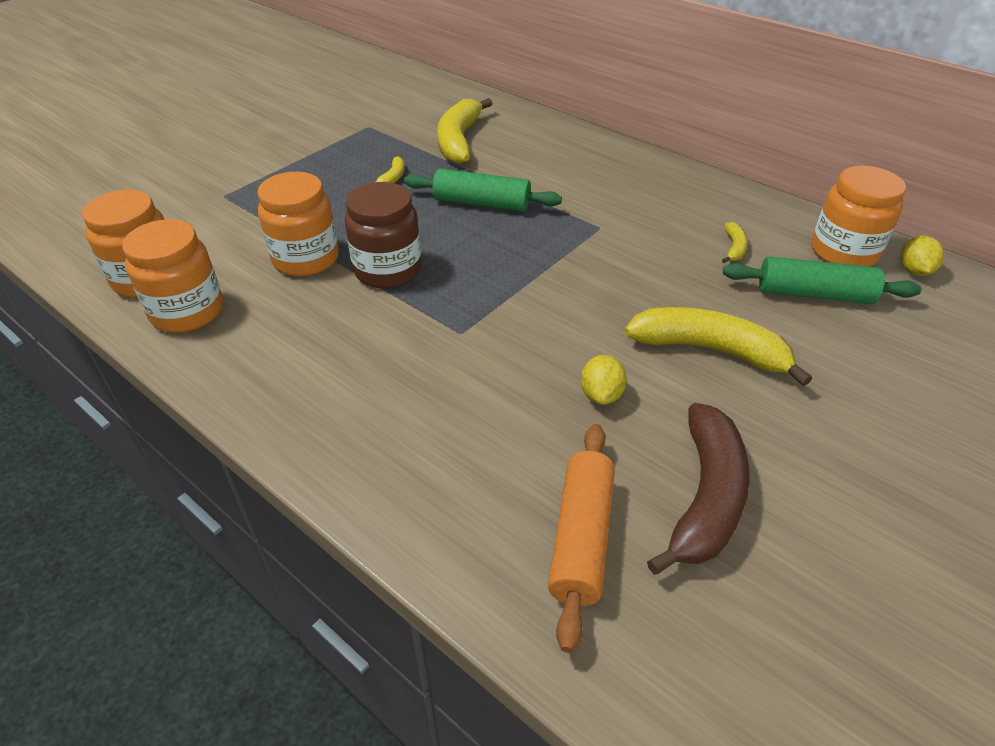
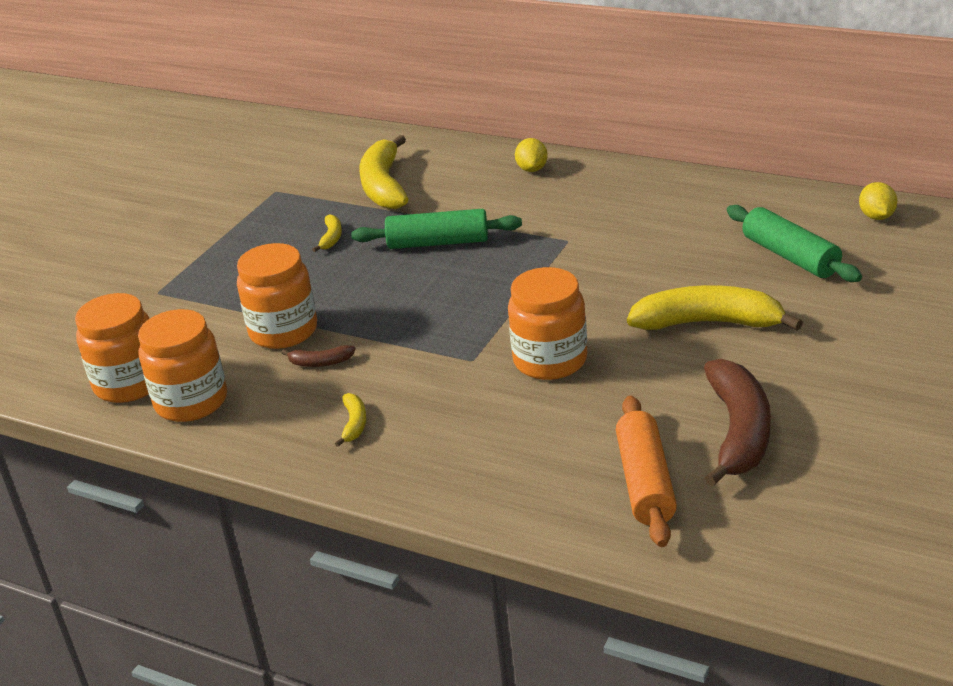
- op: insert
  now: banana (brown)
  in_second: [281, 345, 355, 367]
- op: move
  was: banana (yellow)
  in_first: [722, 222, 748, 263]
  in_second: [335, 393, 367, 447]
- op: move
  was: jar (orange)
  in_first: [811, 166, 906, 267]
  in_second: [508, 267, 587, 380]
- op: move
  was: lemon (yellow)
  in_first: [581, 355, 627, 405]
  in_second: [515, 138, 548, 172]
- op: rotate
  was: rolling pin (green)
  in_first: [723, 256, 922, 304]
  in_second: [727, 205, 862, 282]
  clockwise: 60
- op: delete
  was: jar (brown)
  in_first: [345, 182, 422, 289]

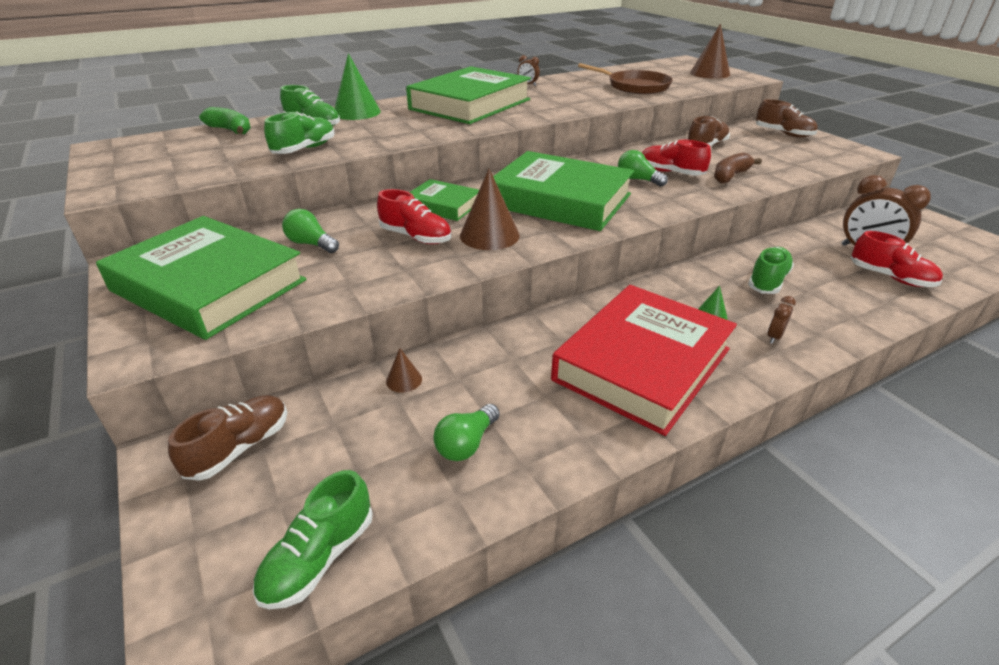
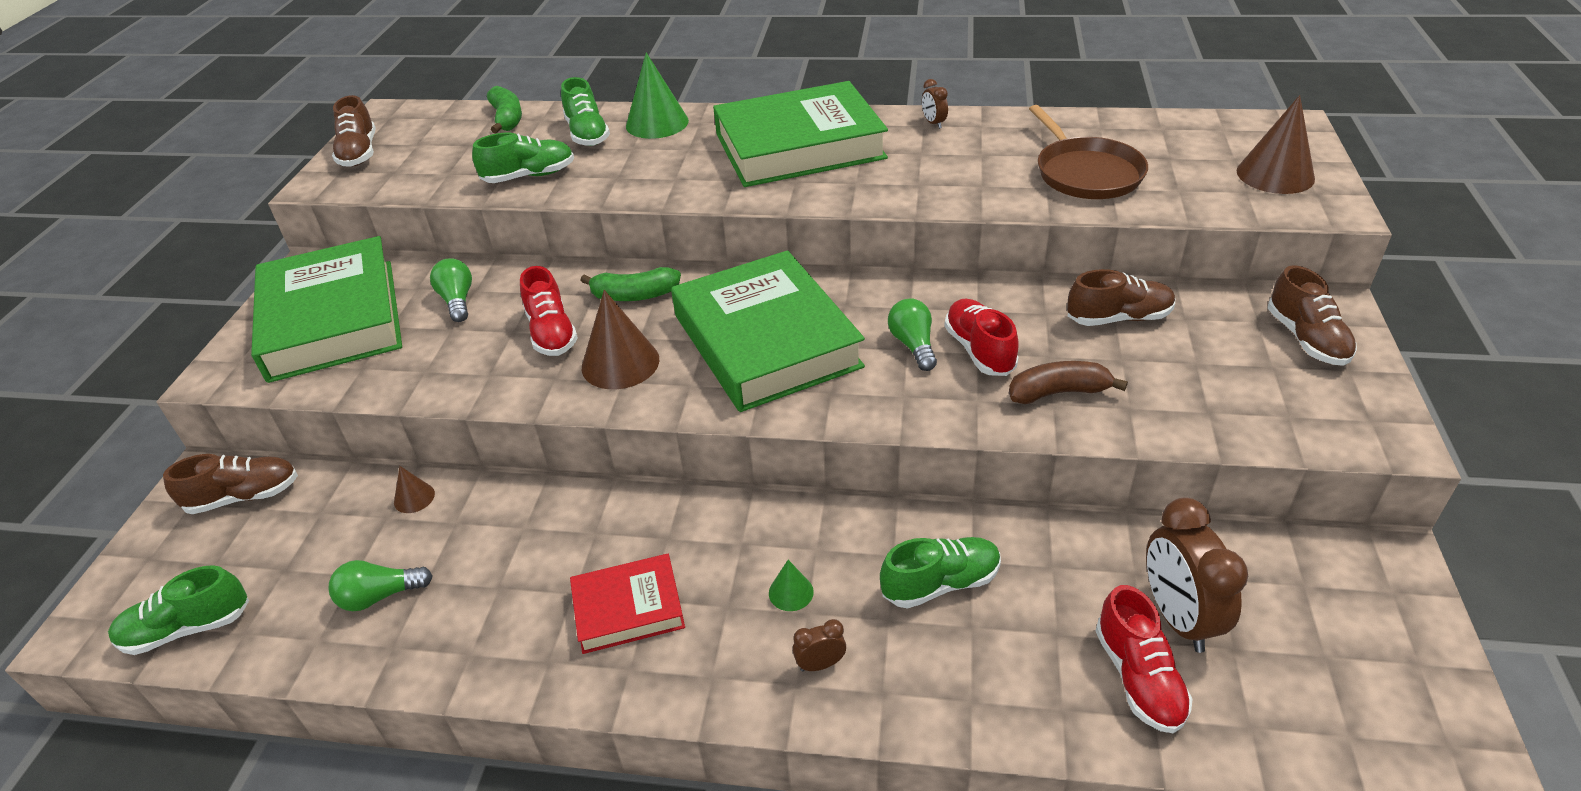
- op: insert
  now: shoe (brown)
  in_second: [332, 95, 375, 167]
- op: resize
  was: book (red)
  in_first: [551, 285, 737, 436]
  in_second: [570, 554, 685, 654]
  ratio: 0.51
- op: replace
  was: book (green)
  now: banana (green)
  in_first: [409, 179, 479, 221]
  in_second: [580, 267, 681, 301]

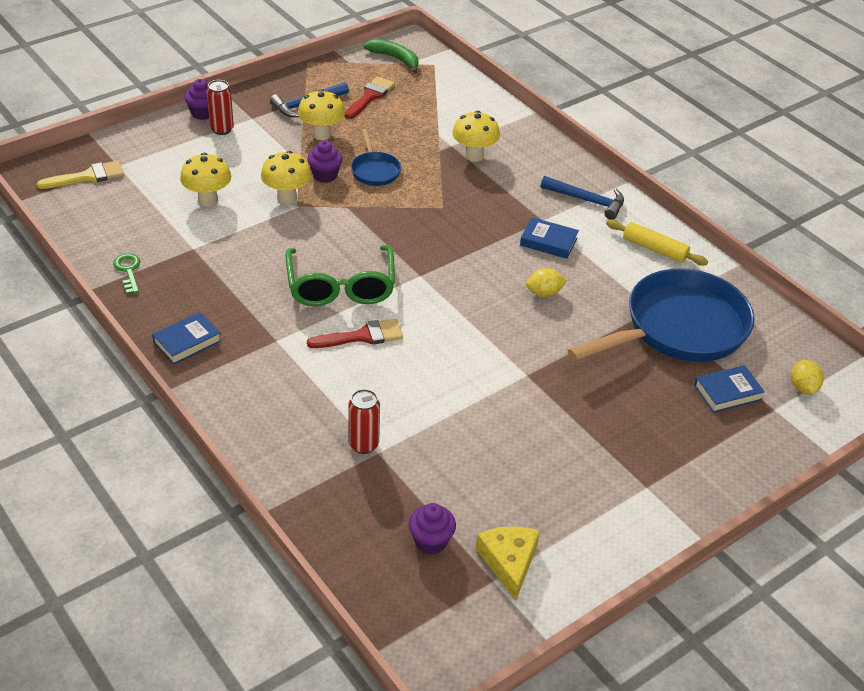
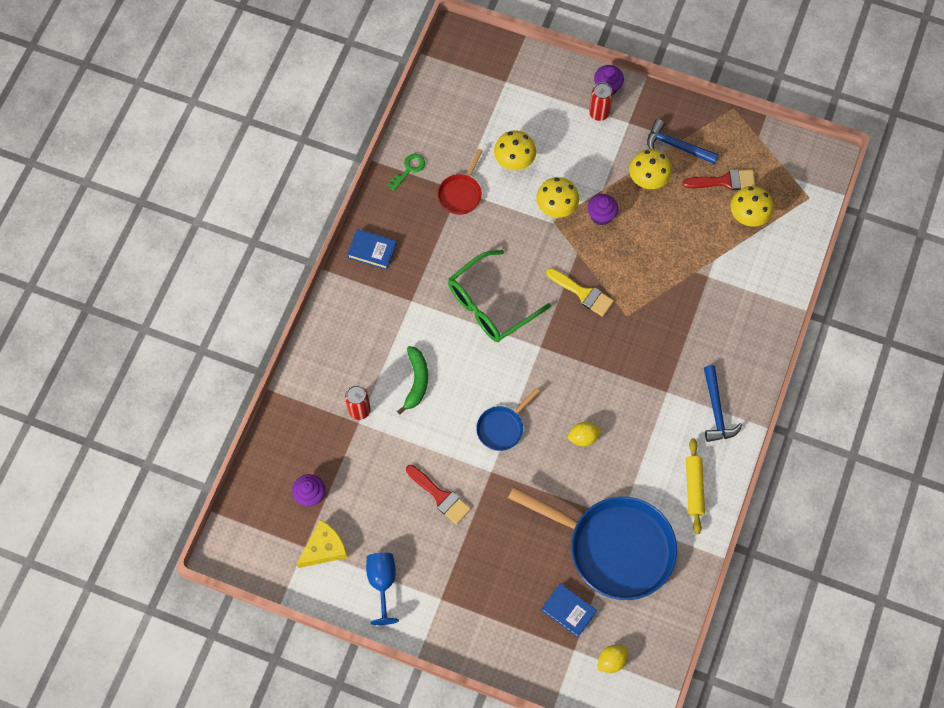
- op: insert
  now: goblet (blue)
  in_second: [366, 553, 399, 625]
- op: move
  was: banana (green)
  in_first: [364, 39, 418, 73]
  in_second: [397, 346, 428, 415]
- op: move
  was: brush (red)
  in_first: [307, 319, 403, 348]
  in_second: [406, 465, 471, 524]
- op: insert
  now: pan (red)
  in_second: [438, 149, 483, 215]
- op: move
  was: pan (blue)
  in_first: [351, 129, 401, 186]
  in_second: [476, 388, 540, 451]
- op: move
  was: brush (yellow)
  in_first: [37, 160, 124, 189]
  in_second: [546, 268, 614, 317]
- op: rotate
  was: lemon (yellow)
  in_first: [526, 268, 567, 297]
  in_second: [568, 422, 602, 446]
  clockwise: -60
- op: move
  was: mushroom (yellow)
  in_first: [452, 111, 500, 162]
  in_second: [730, 186, 774, 227]
- op: delete
  was: book (blue)
  in_first: [520, 217, 579, 259]

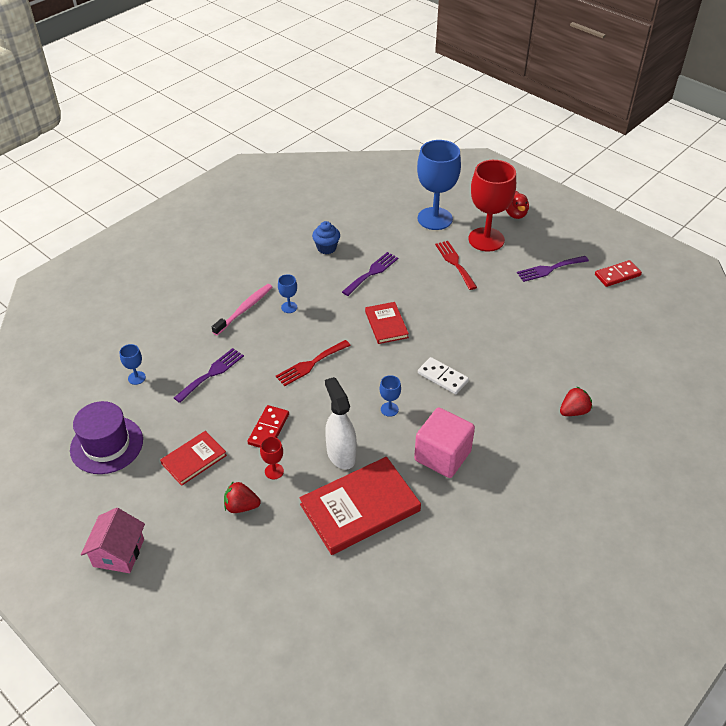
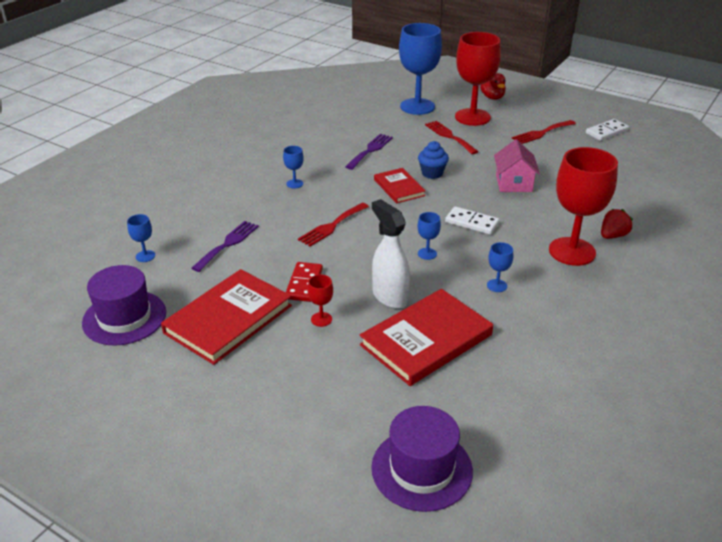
- op: resize
  was: book (red)
  in_first: [160, 431, 227, 486]
  in_second: [161, 269, 292, 365]
  ratio: 1.77
- op: insert
  now: hat (purple)
  in_second: [371, 406, 473, 512]
- op: move
  was: cupcake (blue)
  in_first: [312, 221, 340, 254]
  in_second: [418, 141, 449, 179]
- op: replace
  was: cube (pink)
  now: goblet (blue)
  in_first: [414, 408, 475, 478]
  in_second: [487, 242, 513, 292]
- op: move
  was: house (pink)
  in_first: [81, 508, 145, 573]
  in_second: [494, 139, 540, 192]
- op: recolor
  was: fork (purple)
  now: fork (red)
  in_first: [517, 256, 589, 282]
  in_second: [512, 120, 576, 144]
- op: insert
  now: goblet (red)
  in_second: [549, 147, 618, 266]
- op: recolor
  was: domino (red)
  now: domino (white)
  in_first: [595, 260, 642, 287]
  in_second: [586, 119, 629, 141]
- op: delete
  was: toothbrush (pink)
  in_first: [212, 284, 272, 335]
- op: delete
  was: strawberry (red)
  in_first: [224, 481, 261, 513]

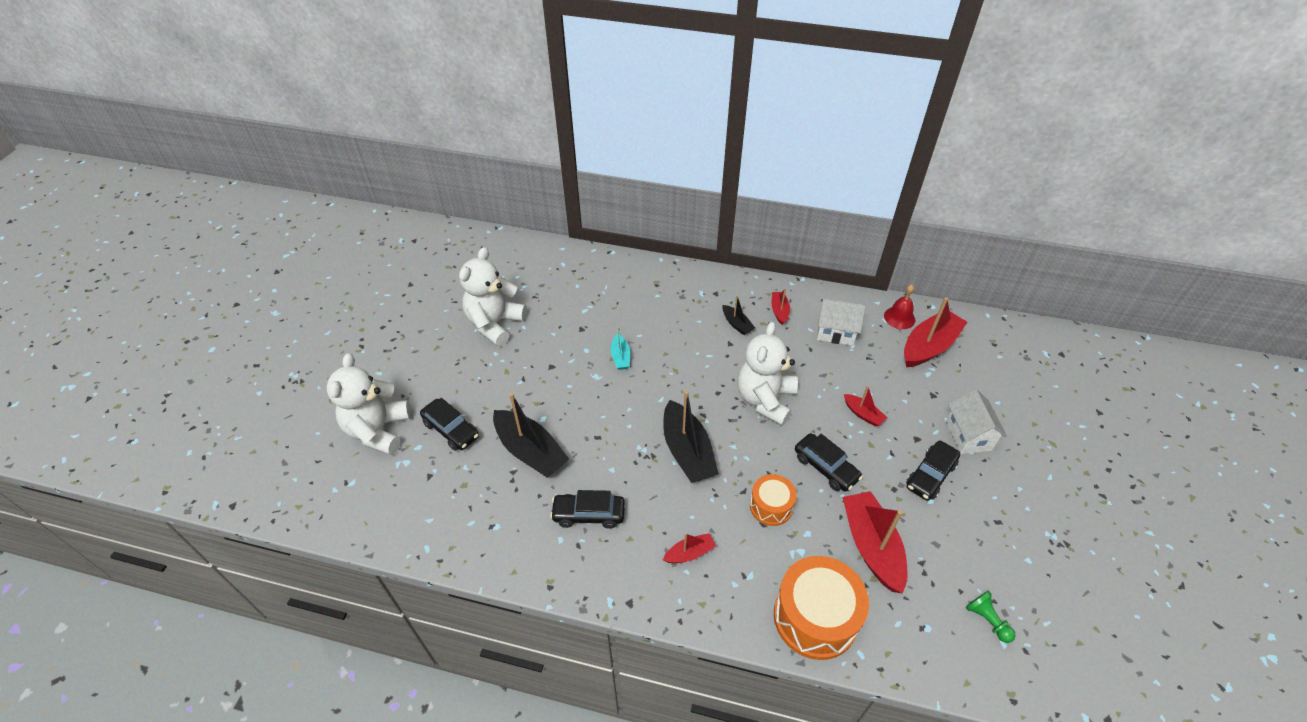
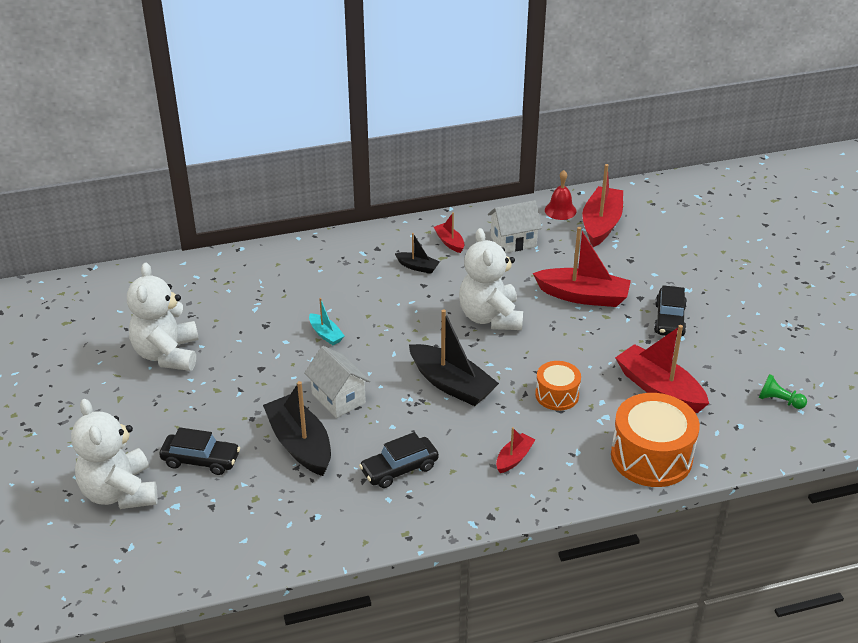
- op: rotate
  was: boat (black)
  in_first: [493, 393, 569, 478]
  in_second: [263, 381, 331, 476]
  clockwise: -135
- op: move
  was: house (white)
  in_first: [946, 389, 1007, 454]
  in_second: [304, 346, 370, 418]
- op: resize
  was: boat (red)
  in_first: [844, 386, 888, 426]
  in_second: [533, 227, 631, 307]
  ratio: 1.99
- op: delete
  was: car (black)
  in_first: [795, 433, 863, 492]

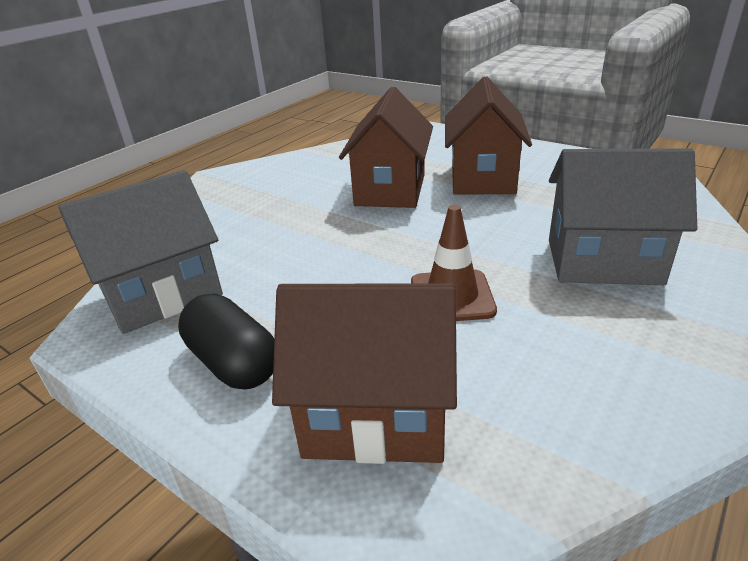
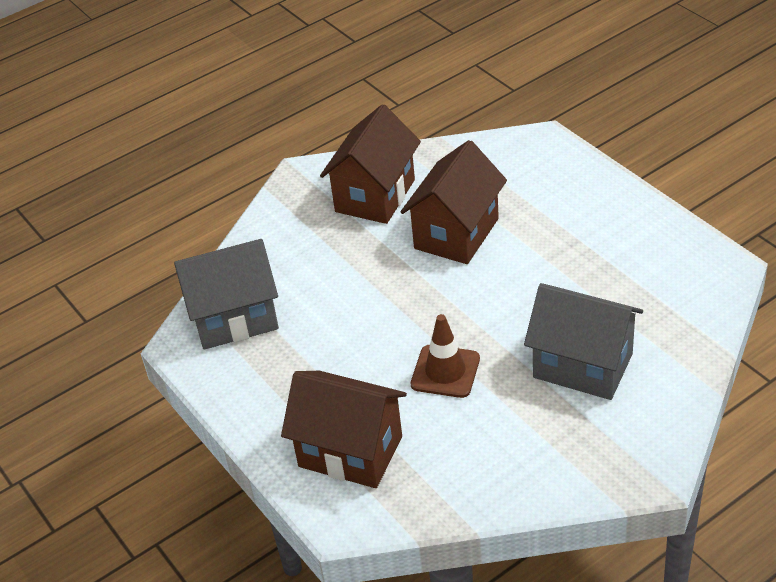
- op: move
  was: house (brown)
  in_first: [445, 76, 532, 195]
  in_second: [320, 104, 421, 224]
- op: delete
  was: capsule (black)
  in_first: [178, 294, 274, 390]

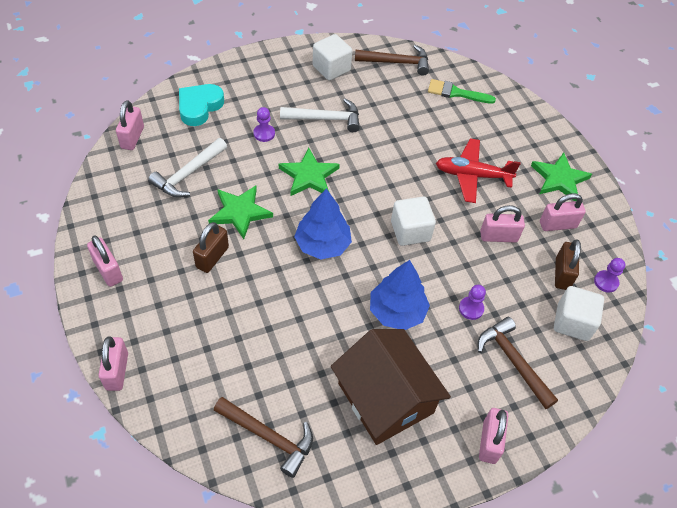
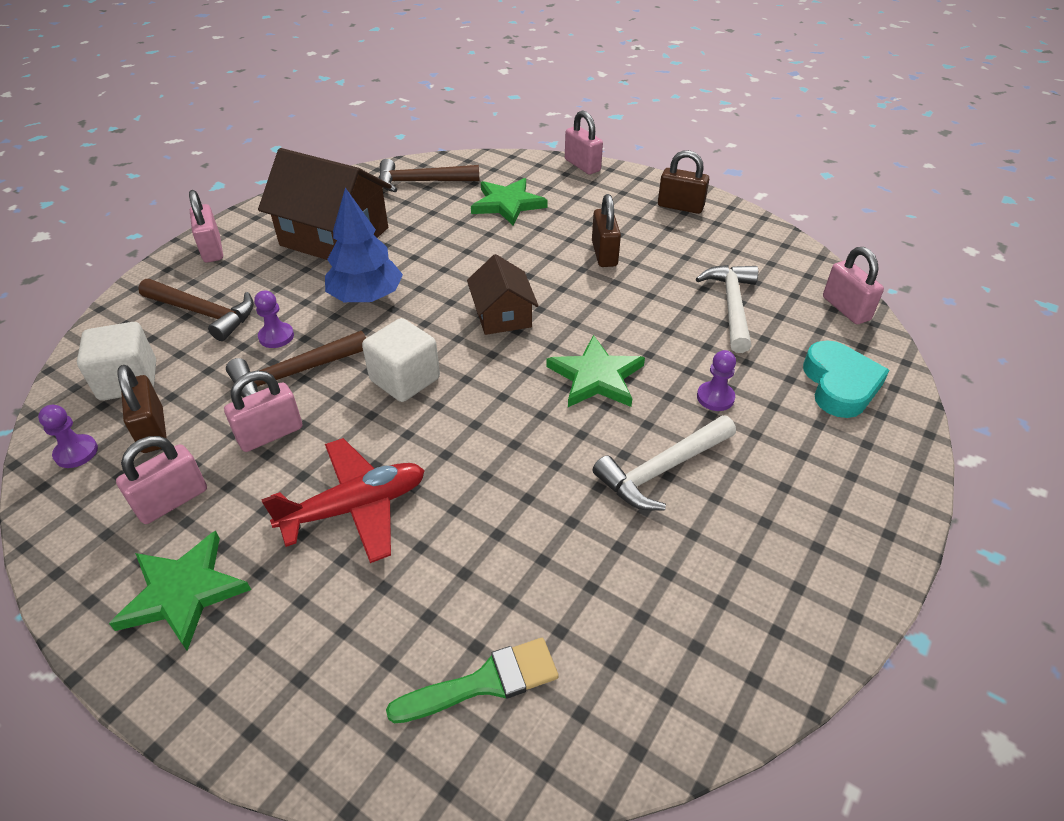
- op: move
  was: hammer (brown)
  in_first: [355, 45, 429, 76]
  in_second: [226, 331, 366, 398]
- op: replace
  was: tree (blue)
  now: house (brown)
  in_first: [294, 188, 352, 259]
  in_second: [467, 254, 539, 335]
- op: move
  was: star (green)
  in_first: [208, 186, 273, 239]
  in_second: [471, 178, 548, 226]
- op: recolor
  was: padlock (pink)
  now: padlock (brown)
  in_first: [87, 235, 123, 287]
  in_second: [658, 150, 709, 214]
- op: delete
  was: cube (white)
  in_first: [313, 34, 352, 81]

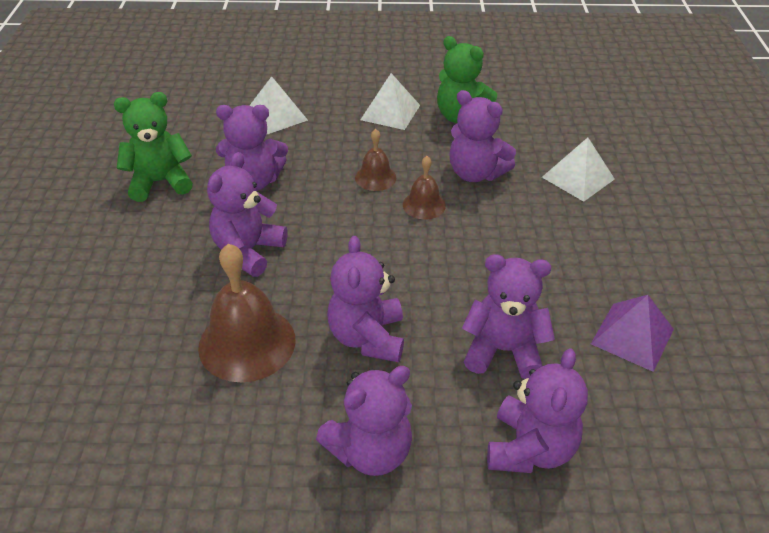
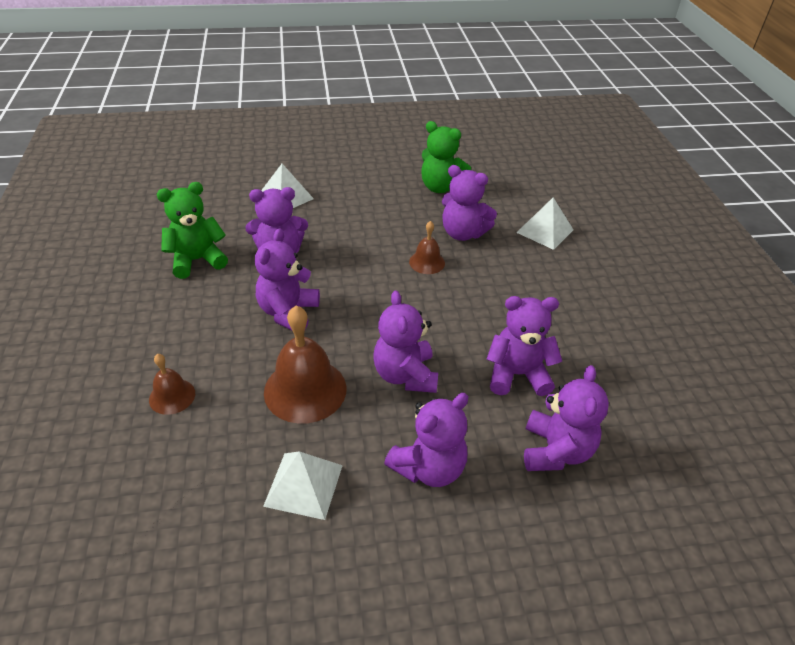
- op: move
  was: bell (brown)
  in_first: [355, 129, 396, 191]
  in_second: [149, 354, 195, 415]
- op: move
  was: pyramid (white)
  in_first: [361, 73, 420, 130]
  in_second: [263, 451, 343, 520]
- op: delete
  was: pyramid (purple)
  in_first: [591, 295, 674, 372]

